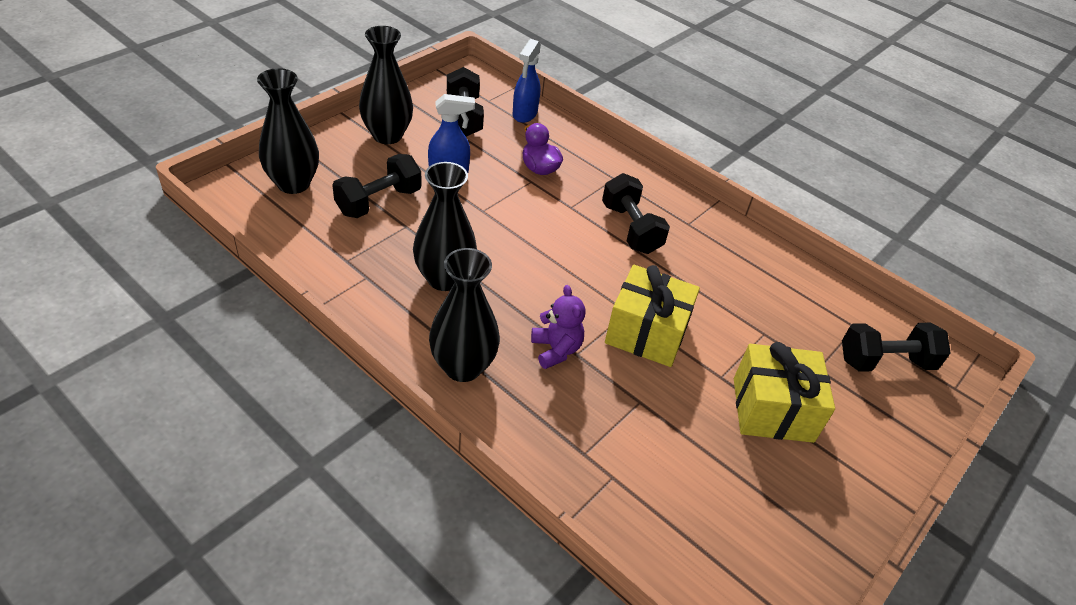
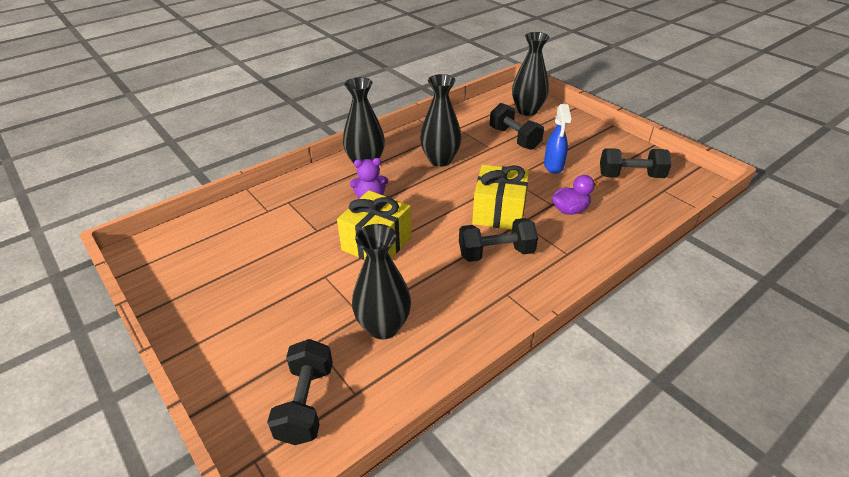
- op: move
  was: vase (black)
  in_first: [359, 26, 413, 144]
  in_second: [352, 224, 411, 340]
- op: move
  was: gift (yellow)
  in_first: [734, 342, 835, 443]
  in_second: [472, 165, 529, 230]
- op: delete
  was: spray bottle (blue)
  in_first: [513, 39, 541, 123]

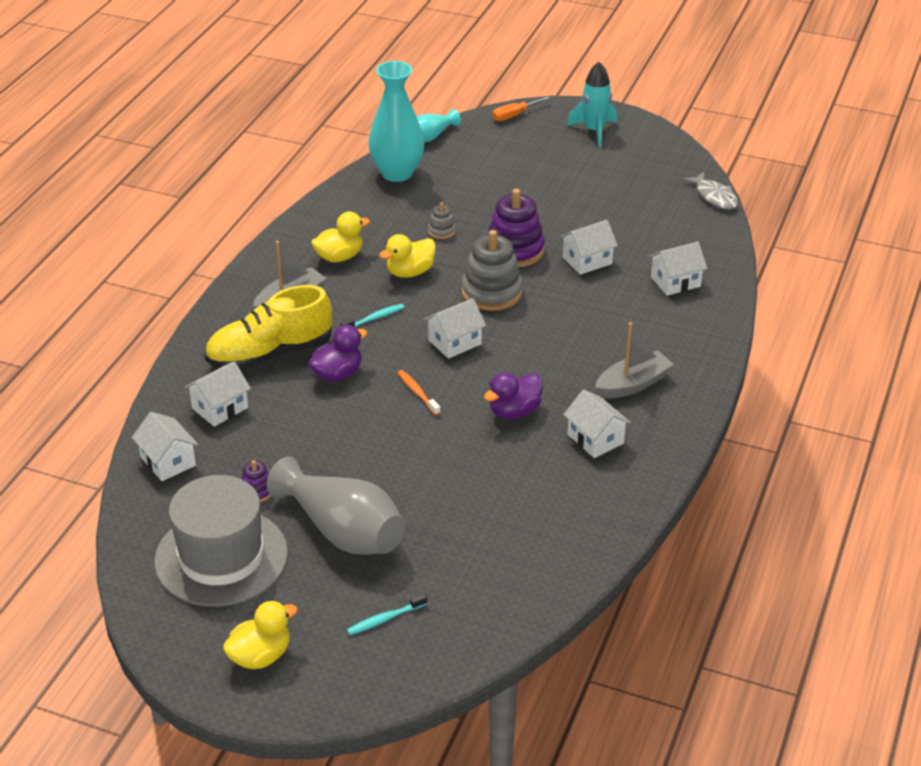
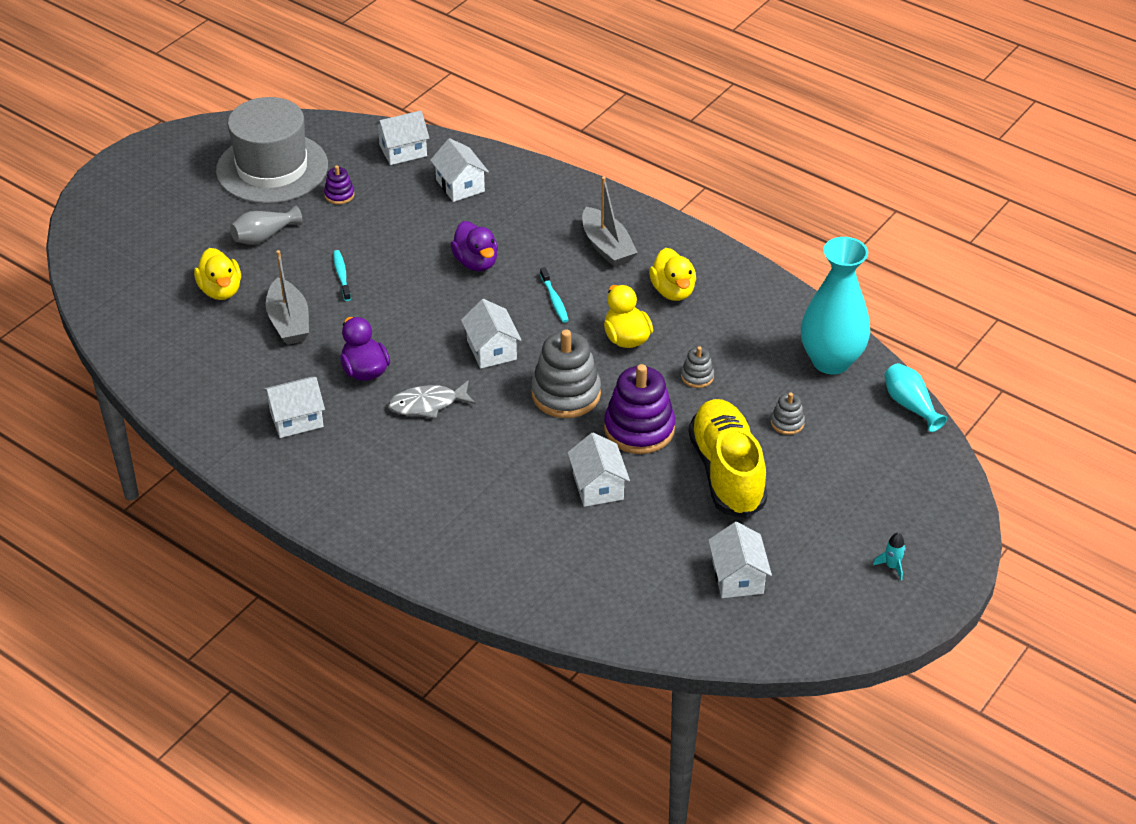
- op: move
  was: duck (yellow)
  in_first: [223, 601, 298, 669]
  in_second: [194, 248, 241, 300]
- op: resize
  was: vase (grey)
  in_first: [267, 456, 405, 555]
  in_second: [230, 205, 302, 245]
  ratio: 0.52
- op: move
  was: boat (grey)
  in_first: [595, 322, 674, 399]
  in_second: [266, 250, 309, 345]
- op: move
  was: toothbrush (turquoise)
  in_first: [347, 593, 427, 635]
  in_second: [333, 250, 351, 301]
- op: move
  was: fish (grey)
  in_first: [682, 172, 738, 210]
  in_second: [388, 380, 476, 419]
- op: move
  was: shoe (yellow)
  in_first: [205, 285, 332, 370]
  in_second: [689, 399, 767, 518]
- op: move
  was: house (white)
  in_first: [649, 242, 707, 296]
  in_second: [708, 522, 772, 598]
- op: insert
  now: stacking toy (grey)
  in_second: [771, 393, 805, 435]
- op: resize
  was: rocket (turquoise)
  in_first: [567, 62, 617, 147]
  in_second: [873, 533, 906, 580]
  ratio: 0.46
- op: delete
  was: toothbrush (orange)
  in_first: [398, 370, 441, 415]
- op: delete
  was: screwdriver (orange)
  in_first: [492, 96, 550, 121]

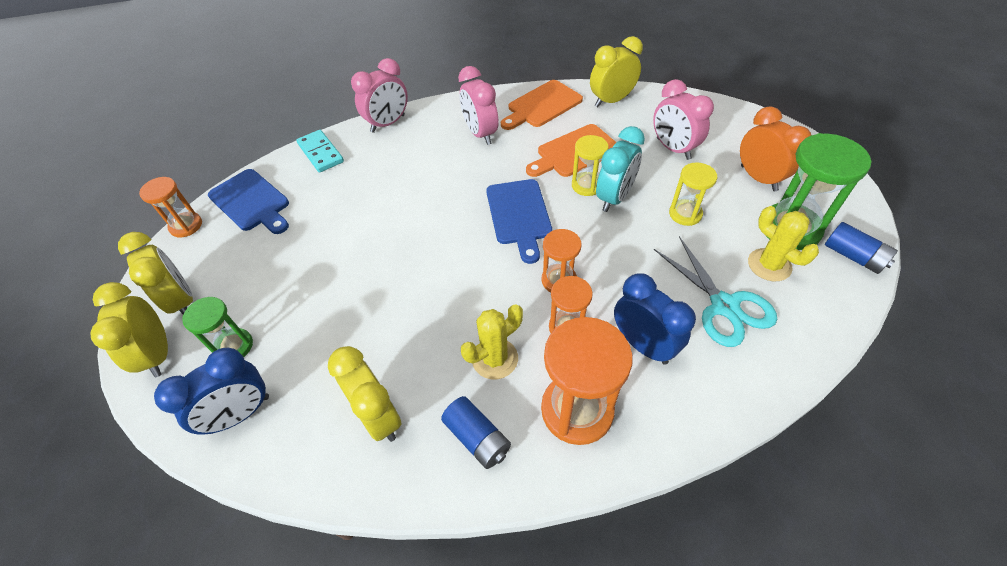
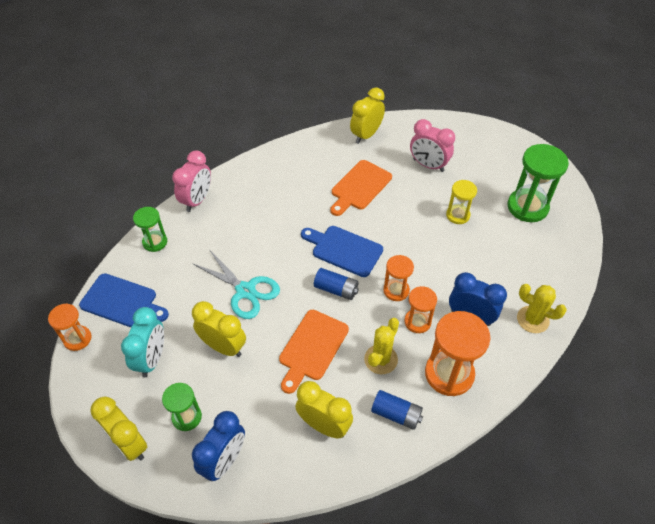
- op: move
  was: clock (turquoise)
  in_first: [596, 126, 645, 212]
  in_second: [121, 307, 164, 377]
- op: replace
  was: domino (turquoise)
  now: hourglass (green)
  in_first: [296, 130, 344, 173]
  in_second: [133, 207, 167, 252]
- op: move
  was: scissors (turquoise)
  in_first: [654, 236, 777, 347]
  in_second: [192, 249, 280, 319]
- op: move
  was: clock (yellow)
  in_first: [118, 232, 193, 314]
  in_second: [192, 301, 246, 357]
- op: move
  was: cutting board (orange)
  in_first: [501, 80, 583, 130]
  in_second: [279, 310, 349, 394]
- op: rotate
  was: cutting board (blue)
  in_first: [486, 179, 552, 264]
  in_second: [301, 226, 383, 277]
  clockwise: 150
- op: move
  was: battery (blue)
  in_first: [825, 222, 898, 274]
  in_second: [314, 268, 359, 300]
- op: move
  was: cactus (yellow)
  in_first: [748, 206, 819, 281]
  in_second: [517, 284, 567, 333]
- op: delete
  was: clock (pink)
  in_first: [458, 66, 499, 145]
- op: delete
  was: hourglass (yellow)
  in_first: [572, 135, 608, 196]
- op: delete
  was: clock (orange)
  in_first: [740, 106, 811, 191]

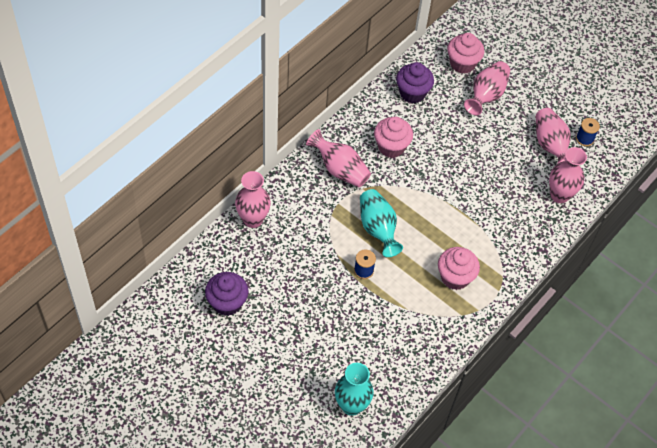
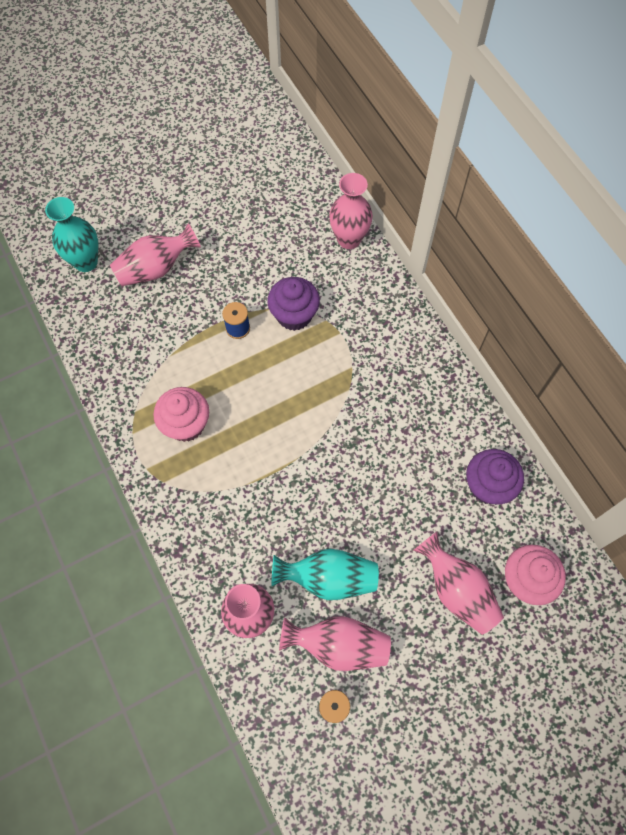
- op: move
  was: vase (pink)
  in_first: [306, 129, 371, 187]
  in_second: [110, 223, 201, 286]
- op: move
  was: cupcake (purple)
  in_first: [205, 272, 249, 316]
  in_second: [267, 277, 320, 331]
- op: move
  was: vase (turquoise)
  in_first: [360, 189, 403, 257]
  in_second: [271, 549, 379, 600]
- op: delete
  was: cupcake (pink)
  in_first: [374, 116, 413, 158]

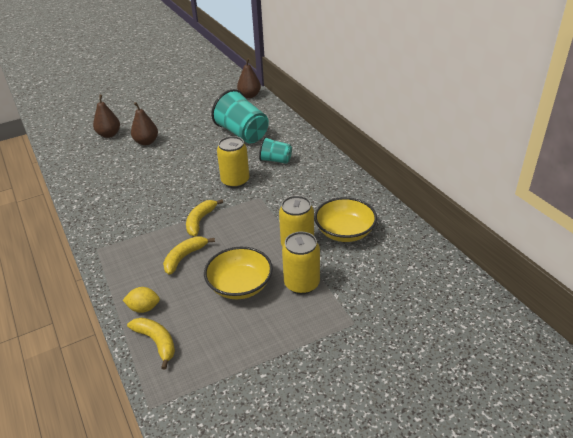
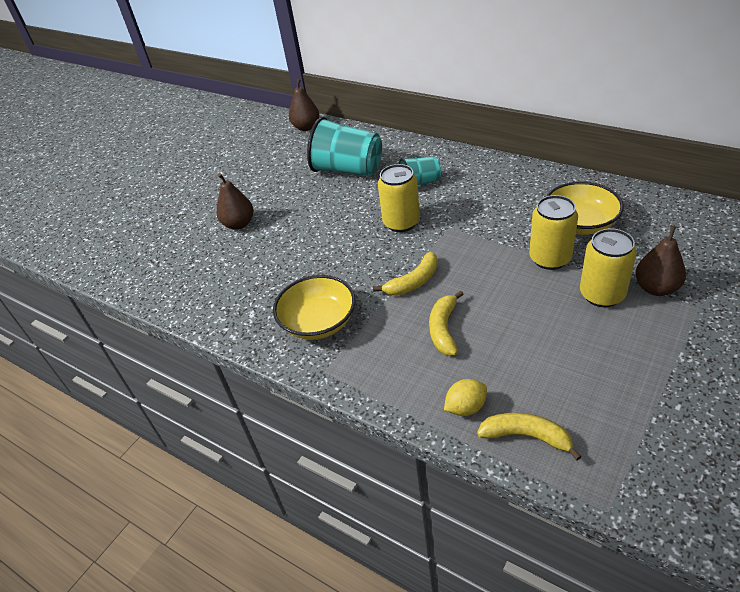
- op: move
  was: bowl (yellow)
  in_first: [204, 247, 273, 299]
  in_second: [273, 275, 356, 340]
- op: rotate
  was: banana (yellow)
  in_first: [186, 199, 223, 236]
  in_second: [373, 252, 438, 296]
  clockwise: -120
- op: move
  was: pear (brown)
  in_first: [93, 95, 120, 138]
  in_second: [635, 226, 686, 296]

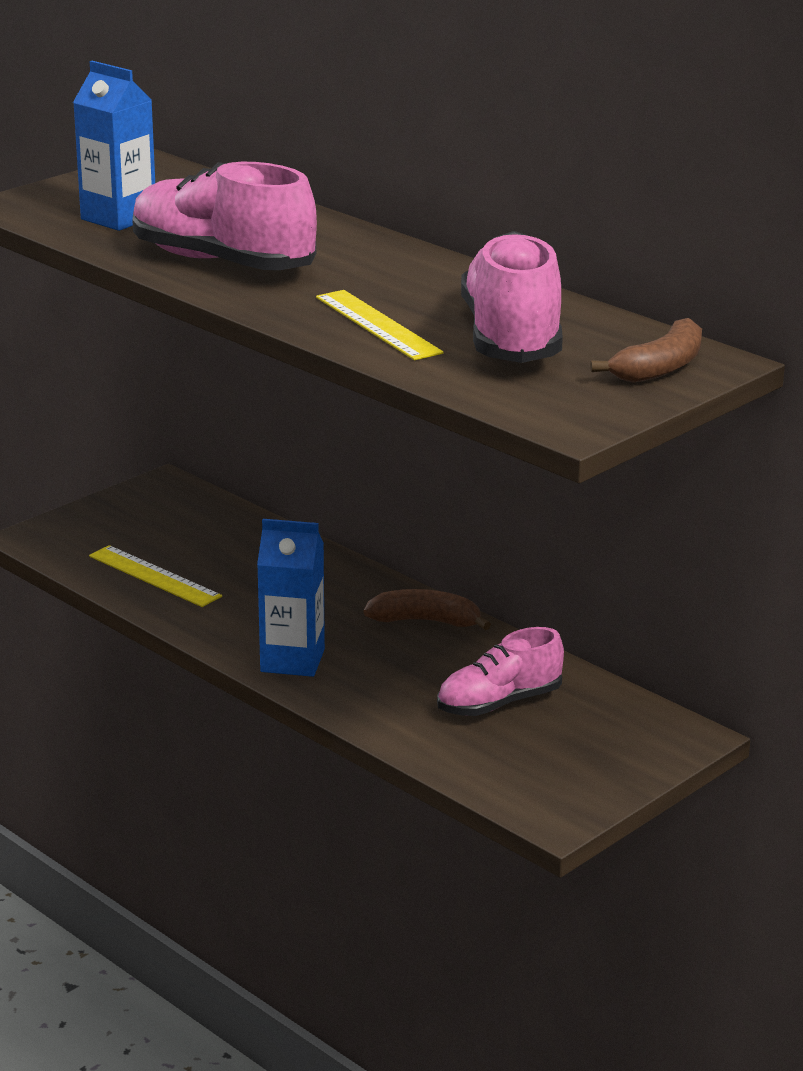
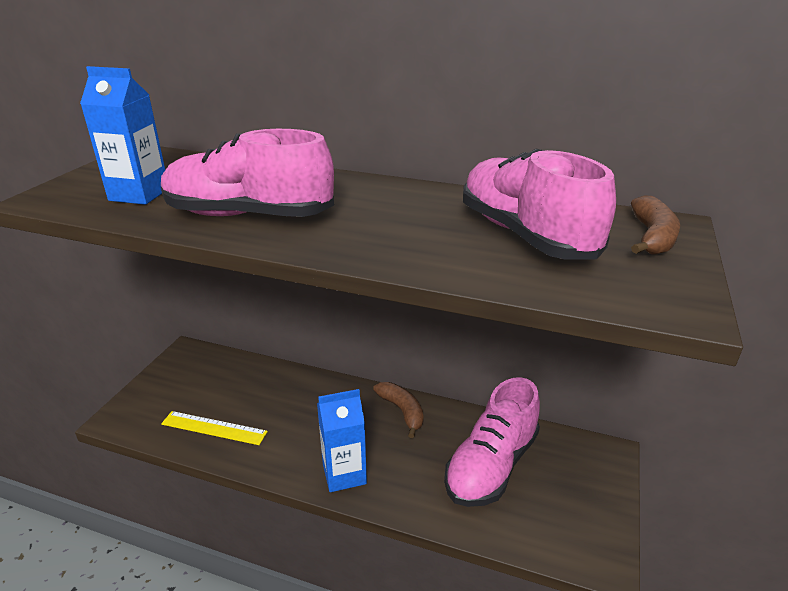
- op: rotate
  was: banana (brown)
  in_first: [364, 589, 491, 630]
  in_second: [373, 382, 424, 438]
  clockwise: 75
- op: resize
  was: shoe (pink)
  in_first: [437, 627, 564, 716]
  in_second: [444, 377, 540, 507]
  ratio: 1.56
- op: delete
  was: ruler (yellow)
  in_first: [316, 290, 444, 360]

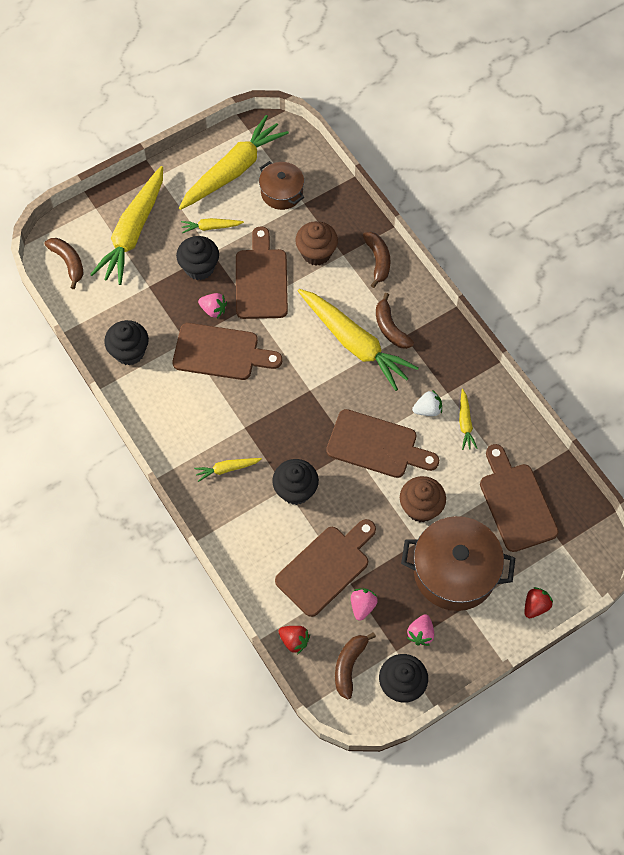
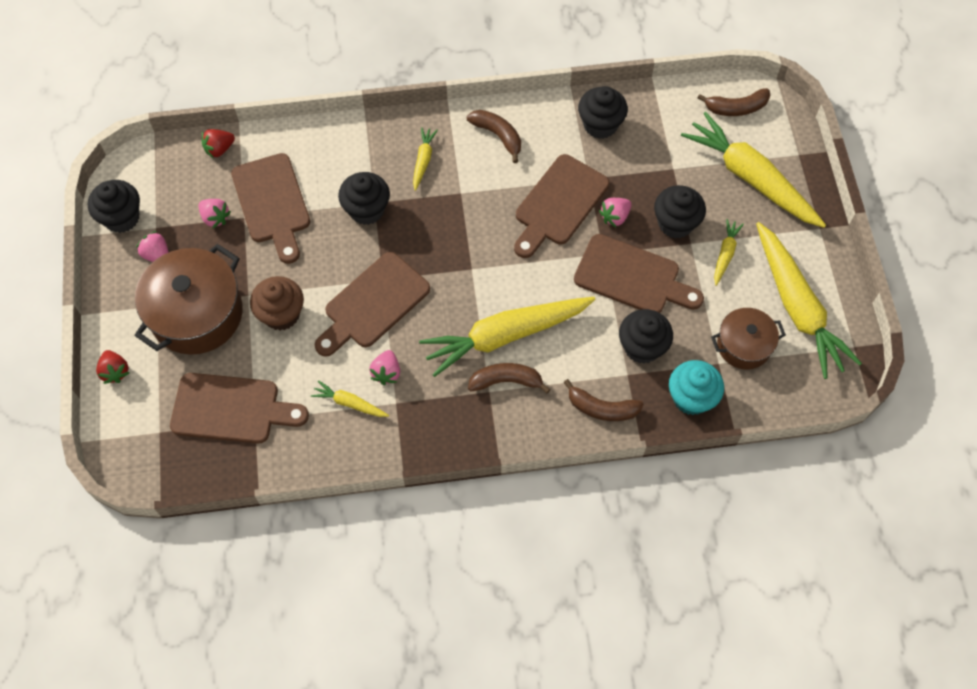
- op: recolor
  was: strawberry (white)
  now: strawberry (pink)
  in_first: [412, 390, 442, 416]
  in_second: [369, 350, 400, 385]
- op: move
  was: banana (brown)
  in_first: [335, 632, 376, 700]
  in_second: [467, 110, 521, 163]
- op: recolor
  was: cupcake (brown)
  now: cupcake (black)
  in_first: [295, 221, 338, 265]
  in_second: [619, 309, 673, 364]
- op: insert
  now: cupcake (turquoise)
  in_second: [669, 360, 724, 415]

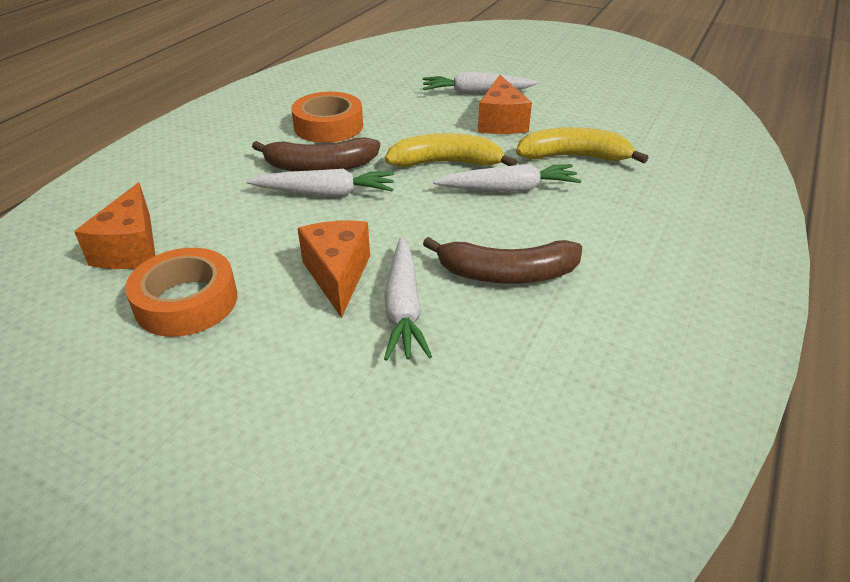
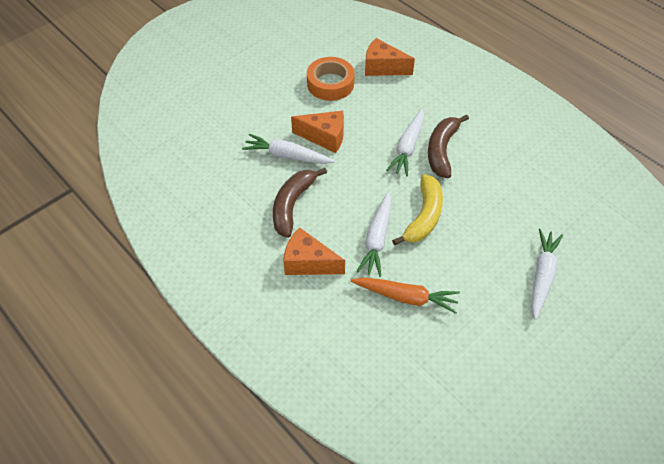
- op: move
  was: cheese (orange)
  in_first: [478, 75, 532, 134]
  in_second: [283, 227, 345, 275]
- op: replace
  was: banana (yellow)
  now: carrot (orange)
  in_first: [516, 127, 648, 164]
  in_second: [351, 277, 460, 314]
- op: delete
  was: tape (orange)
  in_first: [291, 92, 363, 143]

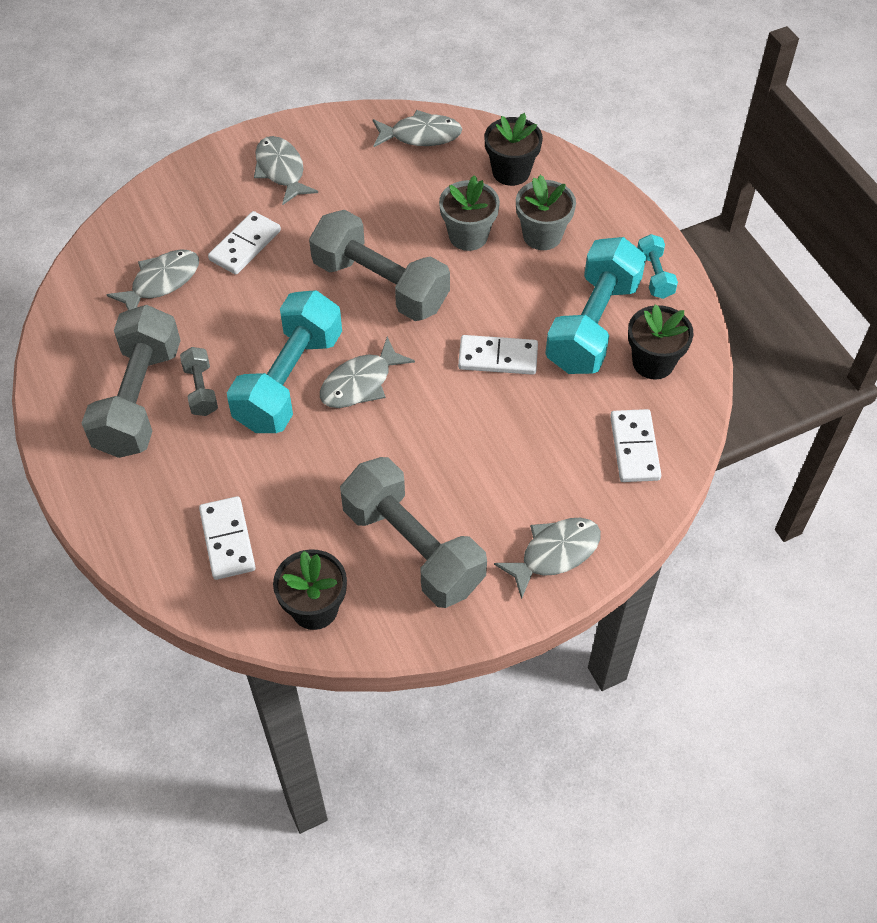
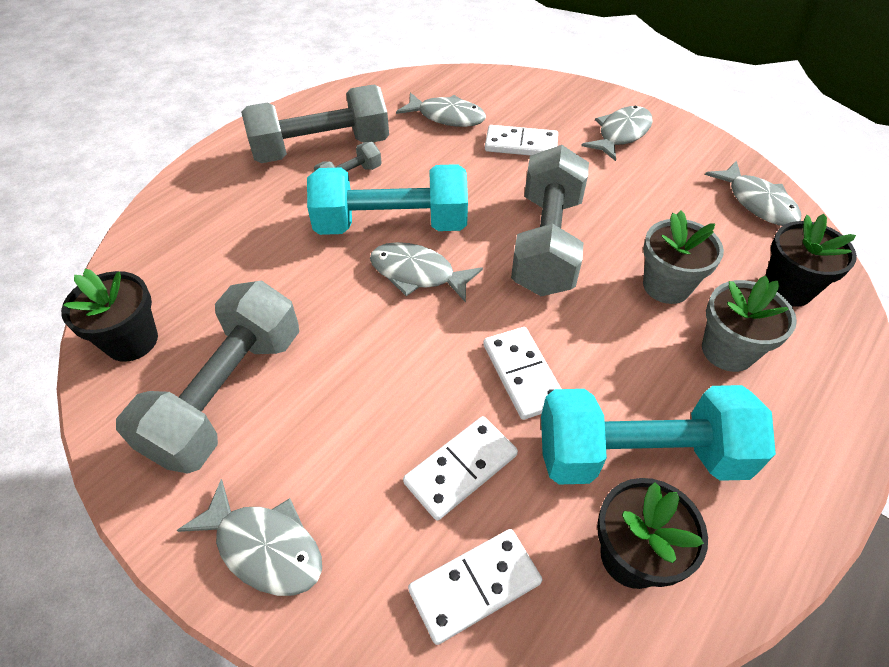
- op: move
  was: domino (white)
  in_first: [199, 496, 256, 580]
  in_second: [403, 416, 518, 521]
- op: delete
  was: dumbbell (turquoise)
  in_first: [637, 234, 678, 299]

